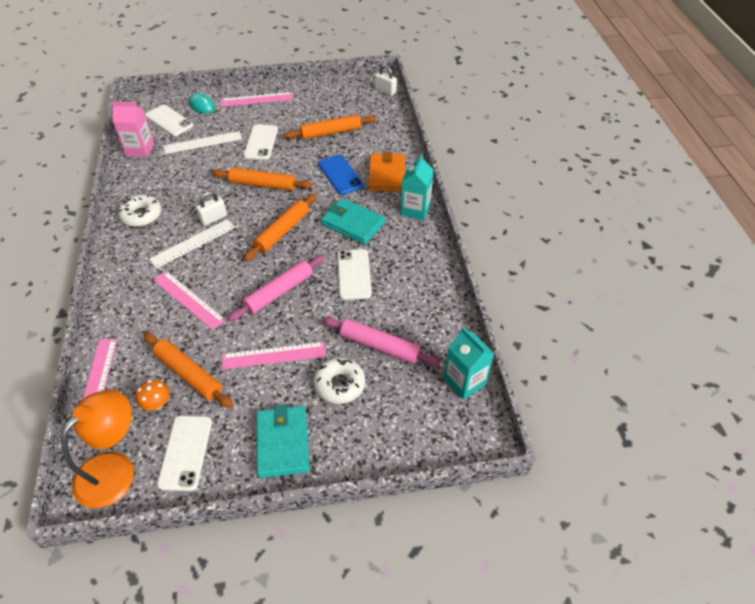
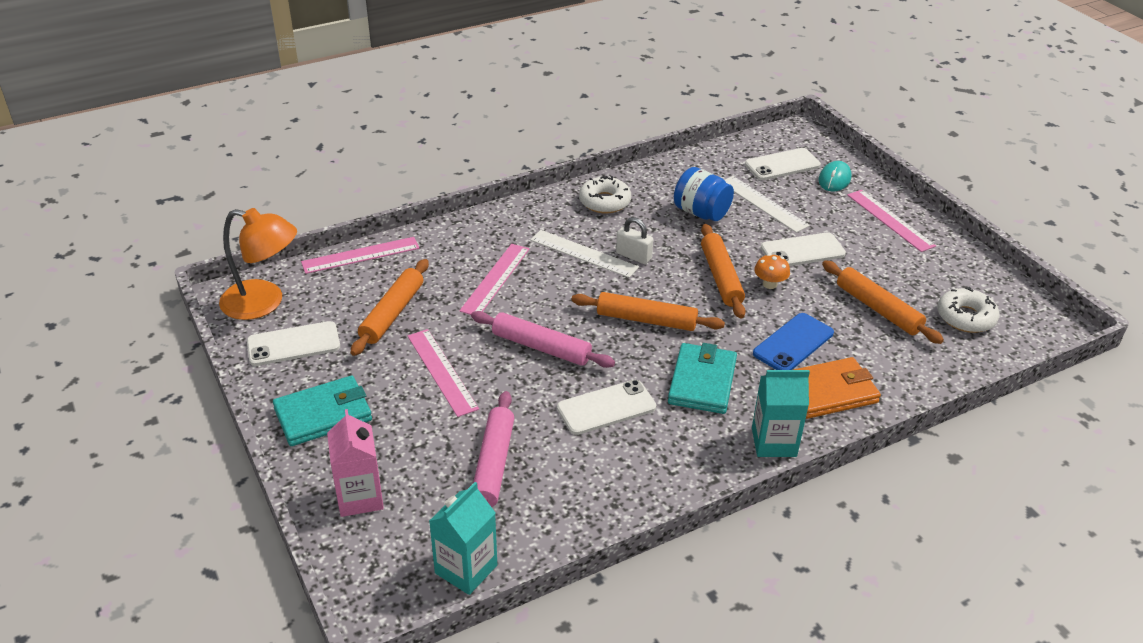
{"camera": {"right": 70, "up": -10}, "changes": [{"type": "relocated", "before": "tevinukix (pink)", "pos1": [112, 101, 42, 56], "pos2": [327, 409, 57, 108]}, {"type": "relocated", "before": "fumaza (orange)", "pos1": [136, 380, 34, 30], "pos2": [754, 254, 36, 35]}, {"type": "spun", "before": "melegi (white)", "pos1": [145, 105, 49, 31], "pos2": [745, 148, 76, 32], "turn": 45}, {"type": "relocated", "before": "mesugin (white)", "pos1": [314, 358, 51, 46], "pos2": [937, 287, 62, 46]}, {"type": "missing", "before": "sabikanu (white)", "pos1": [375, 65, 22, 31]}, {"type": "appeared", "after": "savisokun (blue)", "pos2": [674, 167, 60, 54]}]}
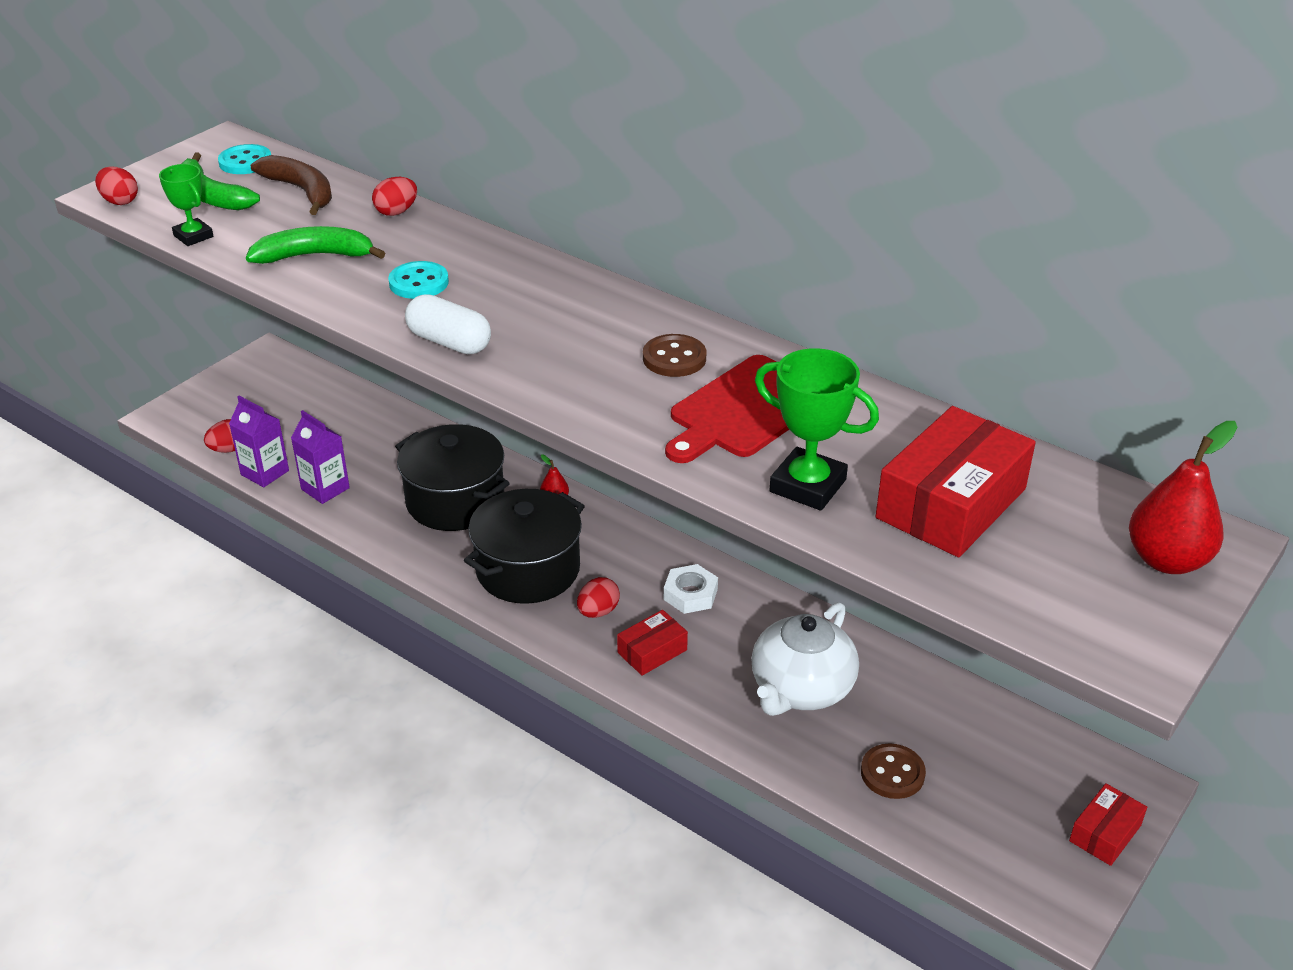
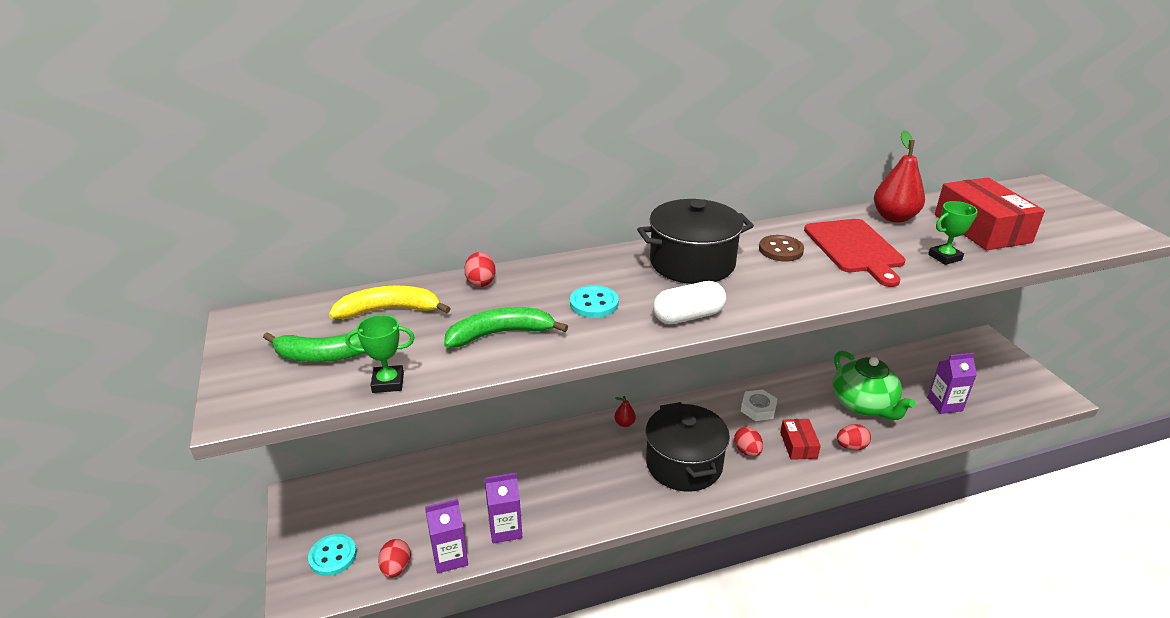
{"camera": {"right": -55, "up": -5}, "changes": [{"type": "relocated", "before": "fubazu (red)", "pos1": [95, 166, 43, 39], "pos2": [837, 424, 34, 27]}, {"type": "relocated", "before": "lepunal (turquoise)", "pos1": [218, 144, 53, 30], "pos2": [308, 534, 49, 42]}, {"type": "spun", "before": "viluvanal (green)", "pos1": [246, 226, 139, 38], "pos2": [444, 307, 124, 41], "turn": 45}, {"type": "colour", "before": "viluvanal (brown)", "after": "viluvanal (yellow)", "pos1": [251, 155, 81, 60], "pos2": [329, 286, 122, 33]}, {"type": "relocated", "before": "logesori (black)", "pos1": [395, 424, 115, 107], "pos2": [637, 199, 117, 85]}, {"type": "colour", "before": "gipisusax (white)", "after": "gipisusax (green)", "pos1": [751, 602, 108, 114], "pos2": [832, 351, 83, 69]}, {"type": "size", "before": "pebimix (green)", "pos1": [755, 348, 124, 162], "pos2": [928, 201, 49, 64], "scale": 0.63}, {"type": "exchanged", "before": "lepunal (brown)", "after": "tevinukix (purple)", "pos1": [861, 743, 65, 56], "pos2": [927, 353, 50, 61]}, {"type": "missing", "before": "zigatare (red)", "pos1": [1069, 783, 78, 83]}, {"type": "relocated", "before": "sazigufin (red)", "pos1": [1129, 421, 108, 153], "pos2": [874, 130, 51, 93]}]}
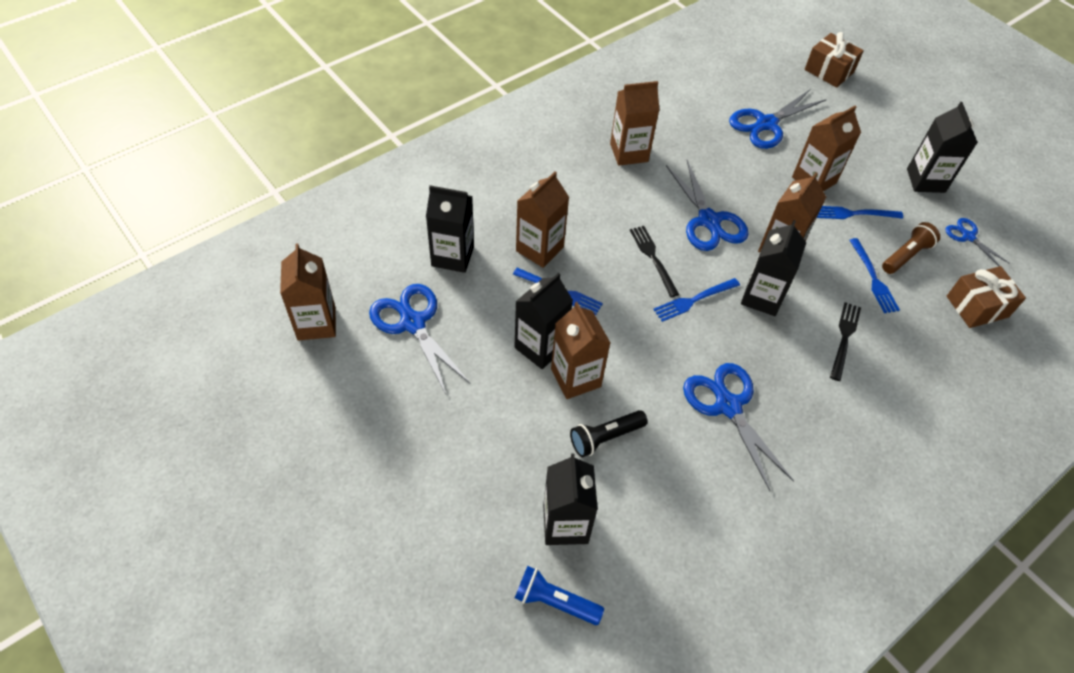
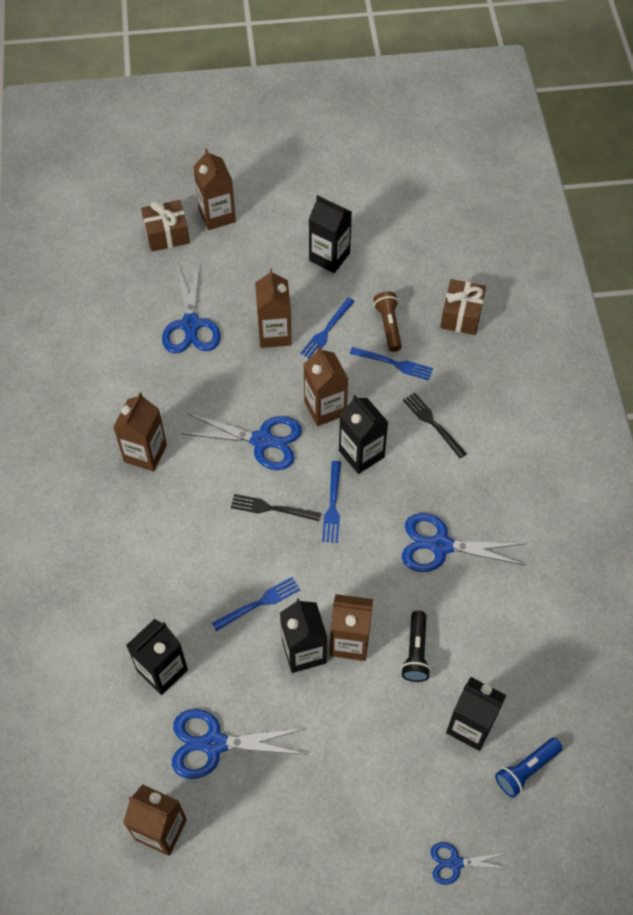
{"camera": {"right": -55, "up": 5}, "changes": [{"type": "relocated", "before": "tevinukix (brown)", "pos1": [516, 172, 53, 96], "pos2": [193, 148, 43, 82]}, {"type": "relocated", "before": "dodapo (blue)", "pos1": [945, 218, 65, 48], "pos2": [431, 842, 79, 43]}]}
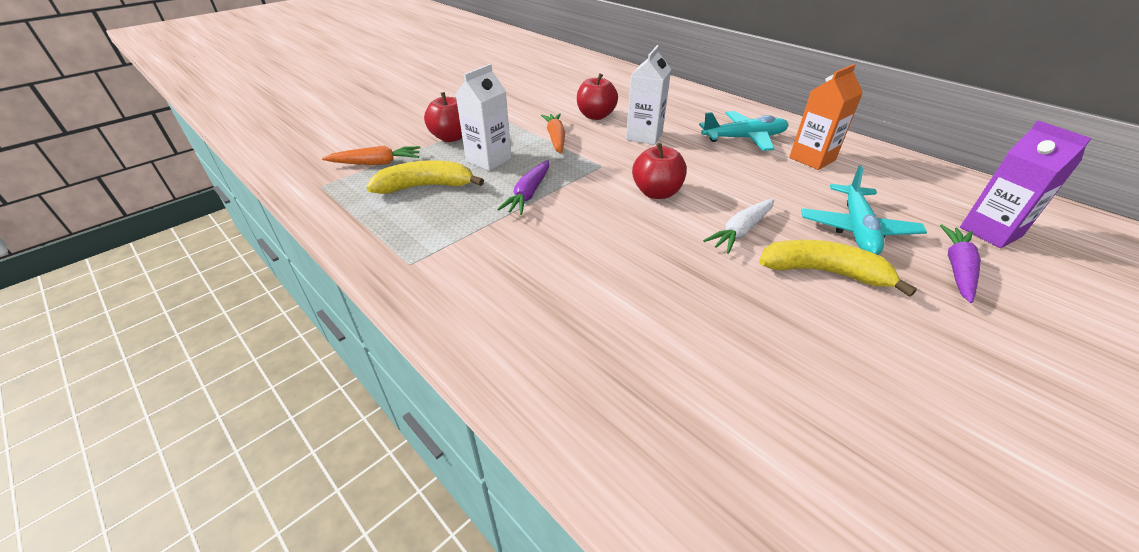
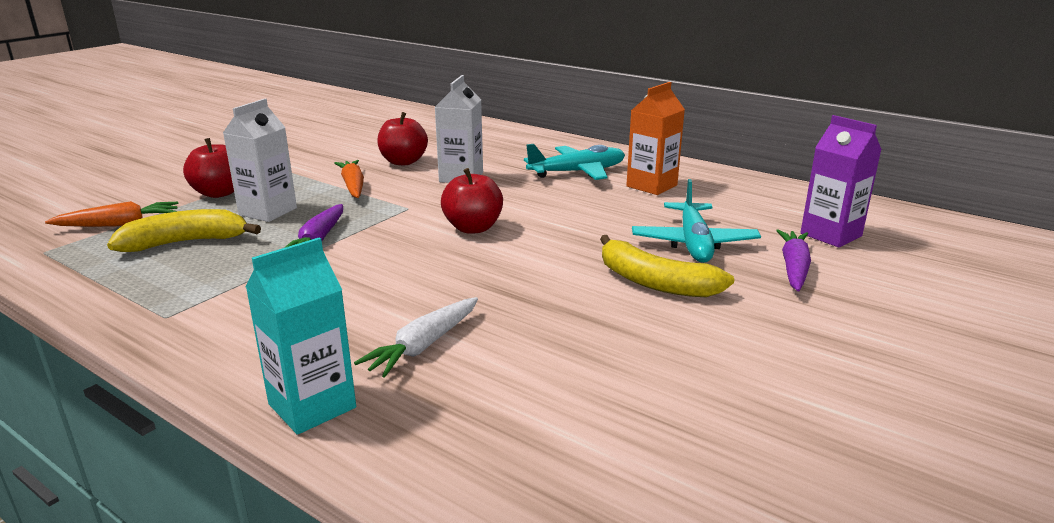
{"camera": {"right": -10, "up": -15}, "changes": [{"type": "relocated", "before": "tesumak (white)", "pos1": [703, 199, 71, 55], "pos2": [354, 297, 124, 81]}, {"type": "spun", "before": "viluvanal (yellow)", "pos1": [759, 240, 158, 57], "pos2": [600, 235, 134, 62], "turn": -150}, {"type": "appeared", "after": "tevinukix (turquoise)", "pos2": [246, 237, 110, 198]}]}
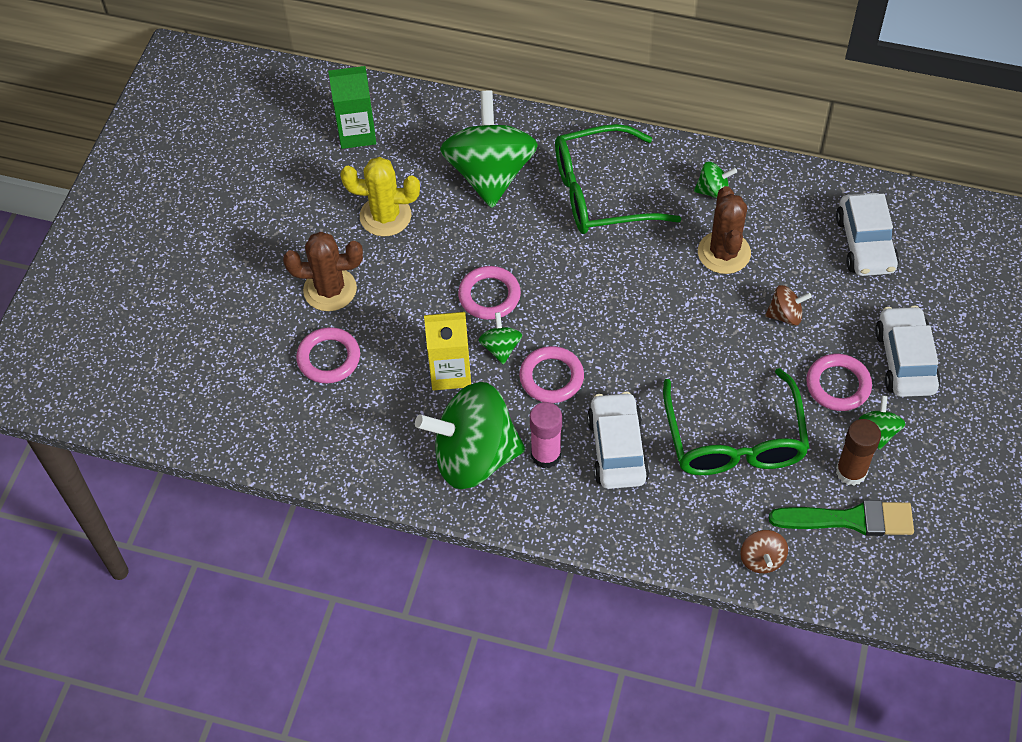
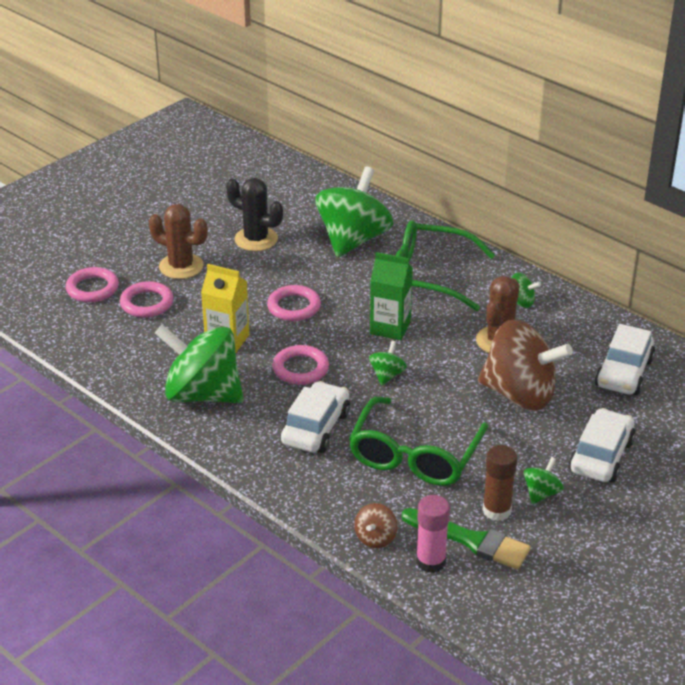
{"camera": {"right": 25, "up": -20}, "changes": [{"type": "relocated", "before": "tevinukix (green)", "pos1": [328, 66, 48, 83], "pos2": [370, 252, 43, 88]}, {"type": "colour", "before": "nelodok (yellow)", "after": "nelodok (black)", "pos1": [340, 157, 80, 80], "pos2": [226, 178, 57, 73]}, {"type": "relocated", "before": "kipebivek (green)", "pos1": [478, 312, 44, 53], "pos2": [369, 341, 38, 45]}, {"type": "relocated", "before": "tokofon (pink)", "pos1": [530, 402, 32, 66], "pos2": [416, 495, 34, 78]}, {"type": "size", "before": "kipebivek (brown)", "pos1": [765, 285, 47, 41], "pos2": [478, 320, 95, 91], "scale": 2.35}, {"type": "relocated", "before": "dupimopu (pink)", "pos1": [806, 354, 66, 57], "pos2": [66, 267, 53, 35]}]}
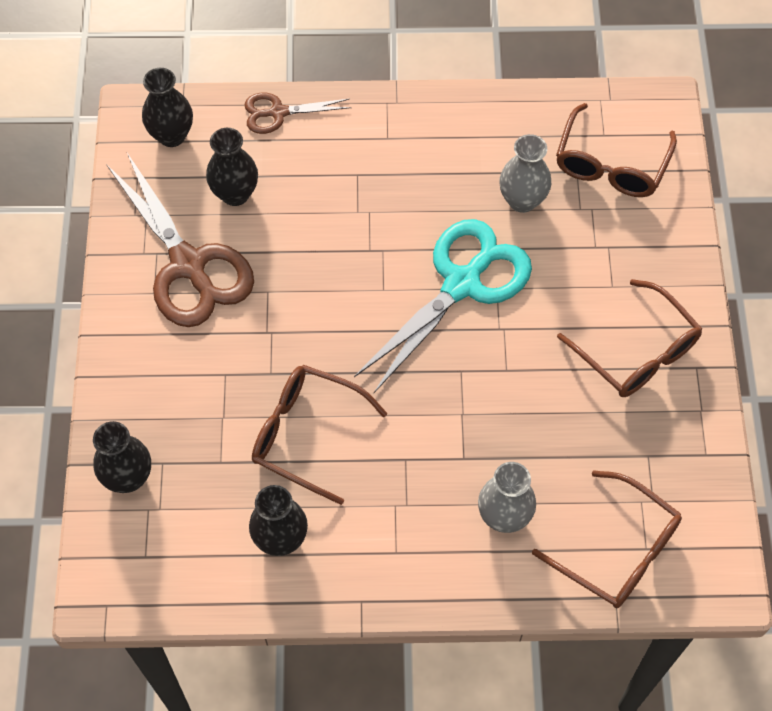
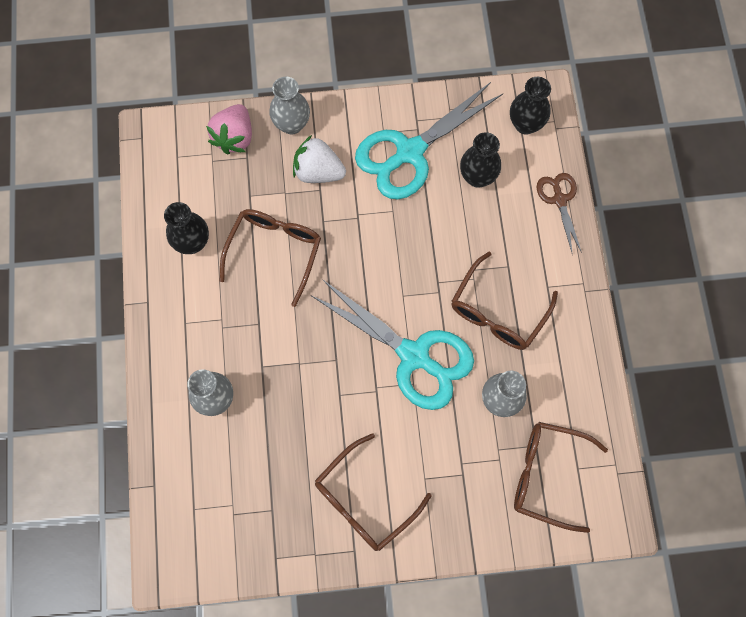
{"camera": {"right": 85, "up": 10}, "changes": [{"type": "exchanged", "before": "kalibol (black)", "after": "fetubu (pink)", "pos1": [93, 421, 58, 72], "pos2": [206, 104, 46, 50]}, {"type": "colour", "before": "dodapo (brown)", "after": "dodapo (turquoise)", "pos1": [106, 153, 148, 174], "pos2": [355, 82, 148, 117]}, {"type": "relocated", "before": "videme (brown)", "pos1": [532, 470, 150, 138], "pos2": [451, 251, 107, 99]}, {"type": "appeared", "after": "kalibol (grey)", "pos2": [269, 77, 41, 58]}, {"type": "appeared", "after": "fetubu (white)", "pos2": [293, 135, 53, 48]}]}
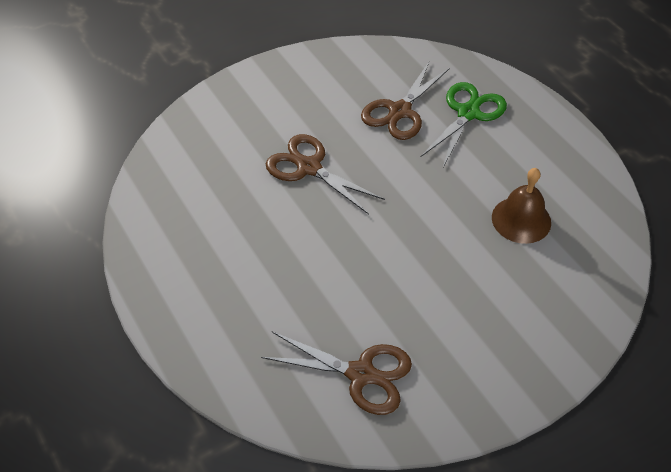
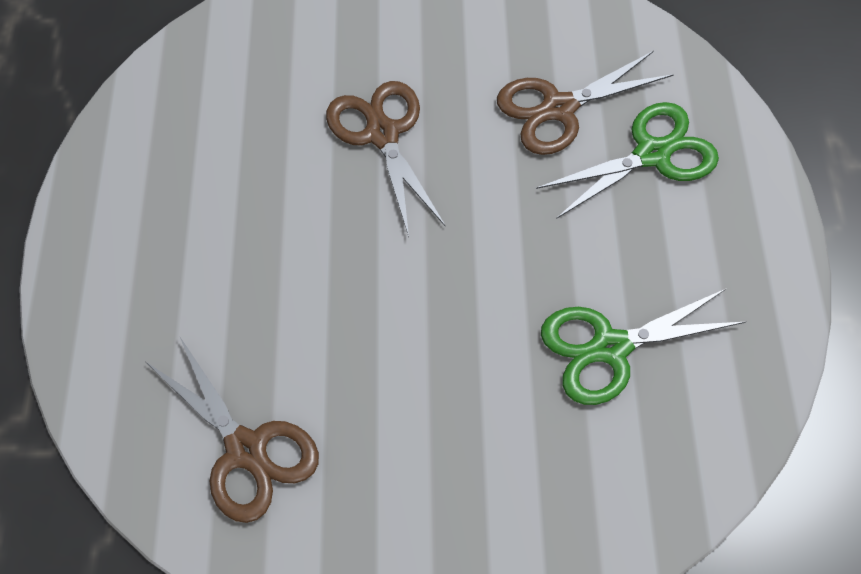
{"camera": {"right": 30, "up": 10}, "changes": [{"type": "exchanged", "before": "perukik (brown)", "after": "dodapo (green)", "pos1": [492, 168, 59, 76], "pos2": [541, 288, 205, 117]}]}
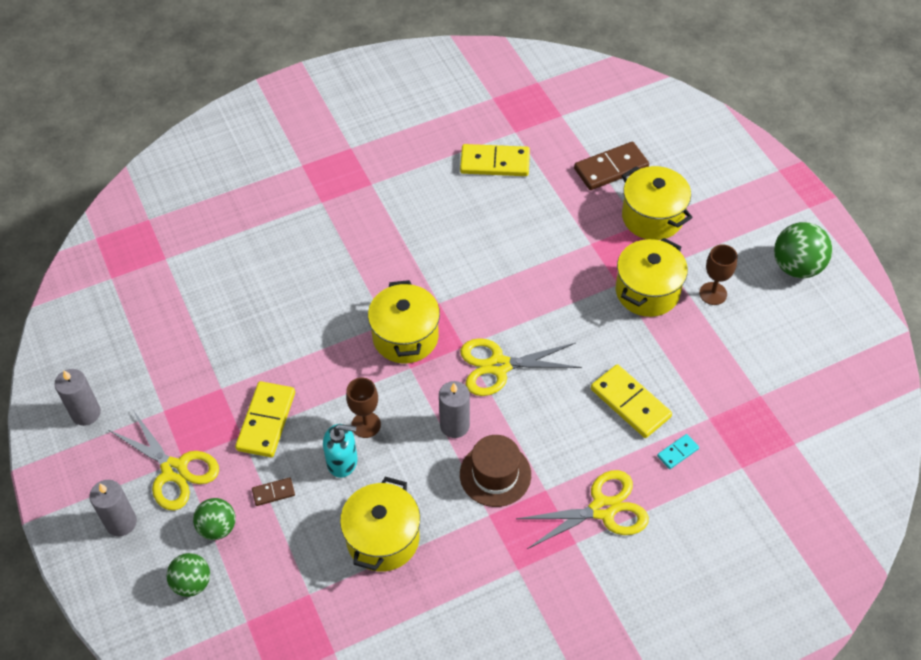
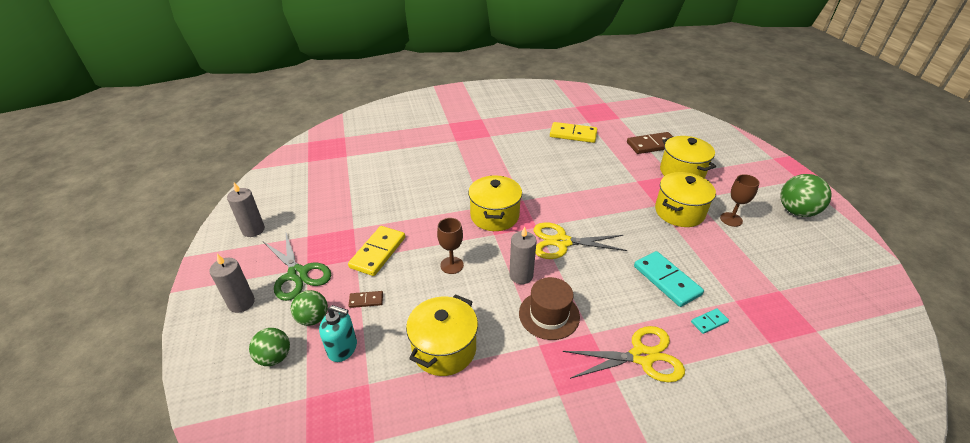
{"camera": {"right": 10, "up": -15}, "changes": [{"type": "colour", "before": "dodapo (yellow)", "after": "dodapo (green)", "pos1": [108, 410, 111, 101], "pos2": [264, 233, 67, 68]}, {"type": "relocated", "before": "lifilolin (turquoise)", "pos1": [323, 424, 34, 54], "pos2": [319, 305, 38, 57]}, {"type": "colour", "before": "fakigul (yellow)", "after": "fakigul (turquoise)", "pos1": [591, 364, 81, 74], "pos2": [634, 251, 70, 56]}]}
